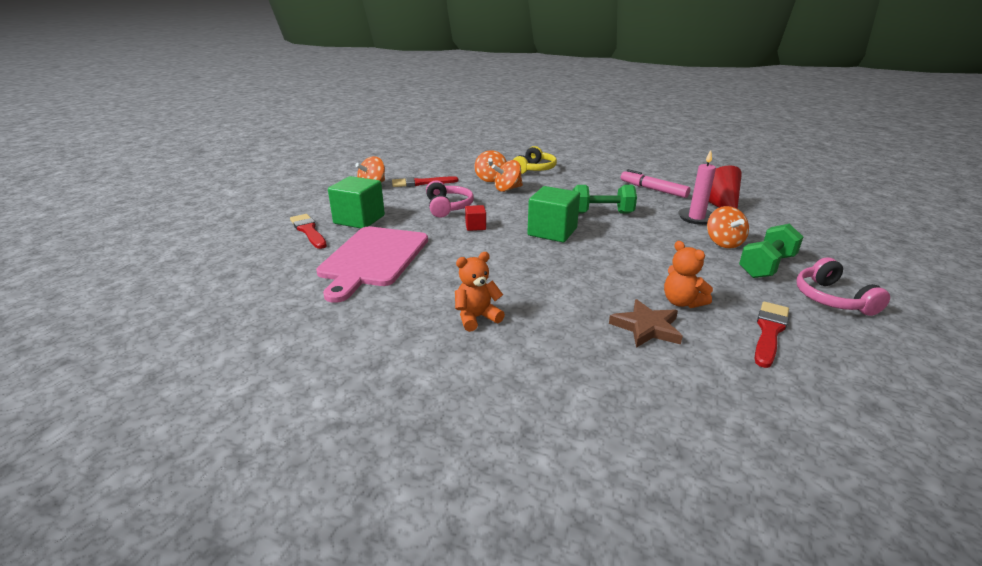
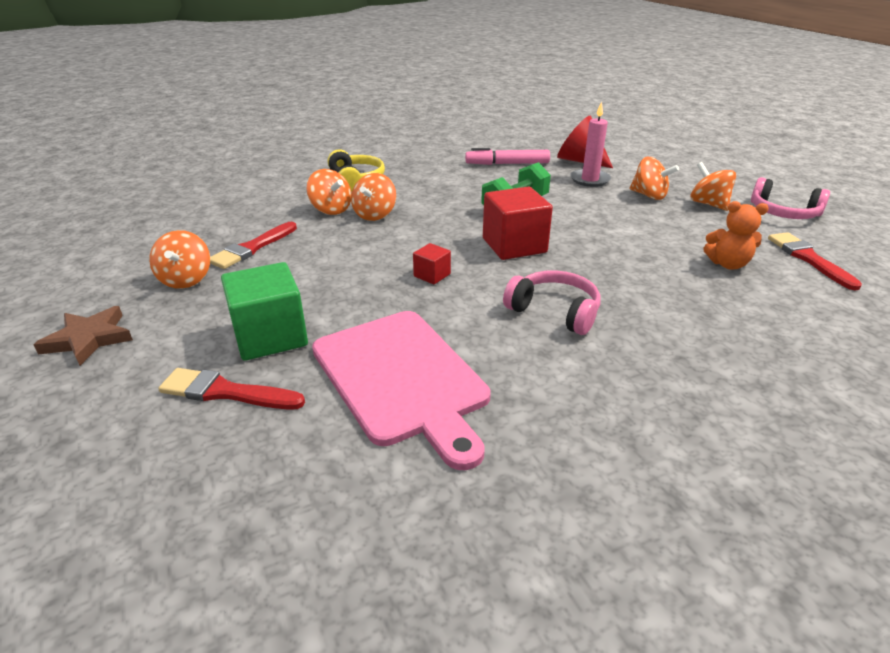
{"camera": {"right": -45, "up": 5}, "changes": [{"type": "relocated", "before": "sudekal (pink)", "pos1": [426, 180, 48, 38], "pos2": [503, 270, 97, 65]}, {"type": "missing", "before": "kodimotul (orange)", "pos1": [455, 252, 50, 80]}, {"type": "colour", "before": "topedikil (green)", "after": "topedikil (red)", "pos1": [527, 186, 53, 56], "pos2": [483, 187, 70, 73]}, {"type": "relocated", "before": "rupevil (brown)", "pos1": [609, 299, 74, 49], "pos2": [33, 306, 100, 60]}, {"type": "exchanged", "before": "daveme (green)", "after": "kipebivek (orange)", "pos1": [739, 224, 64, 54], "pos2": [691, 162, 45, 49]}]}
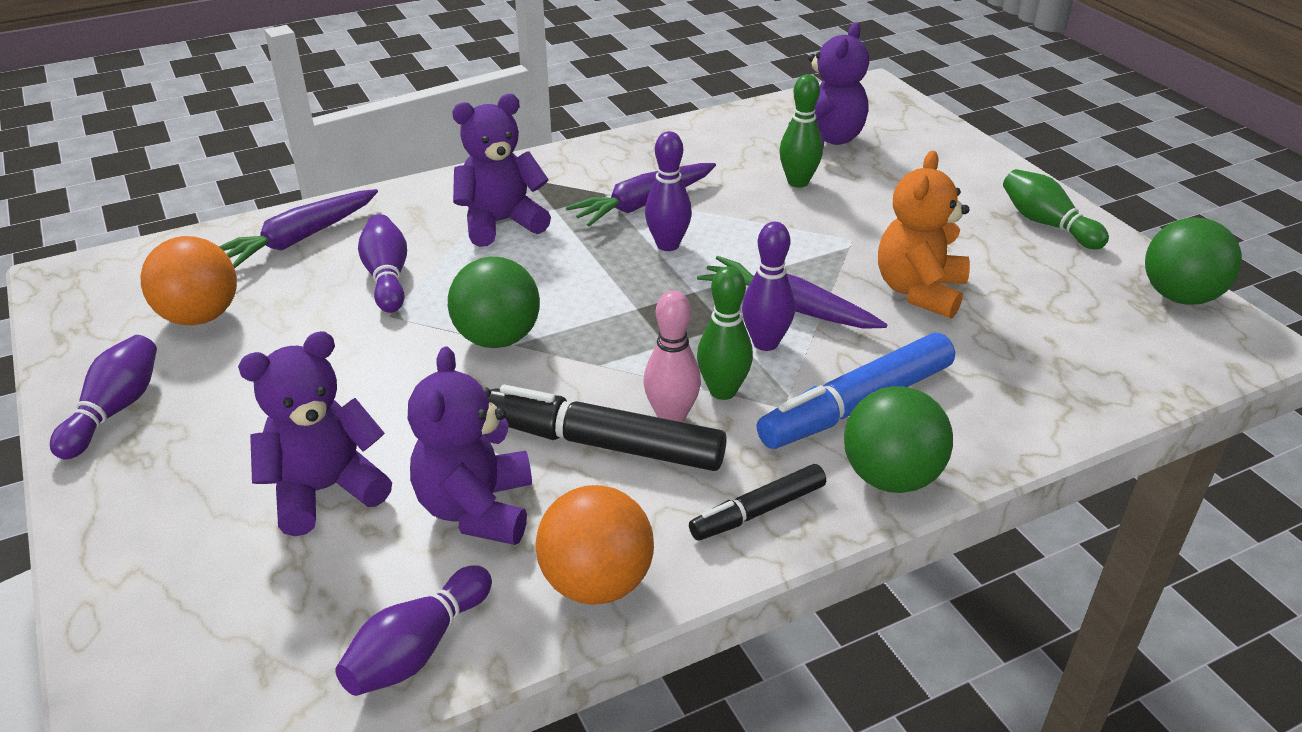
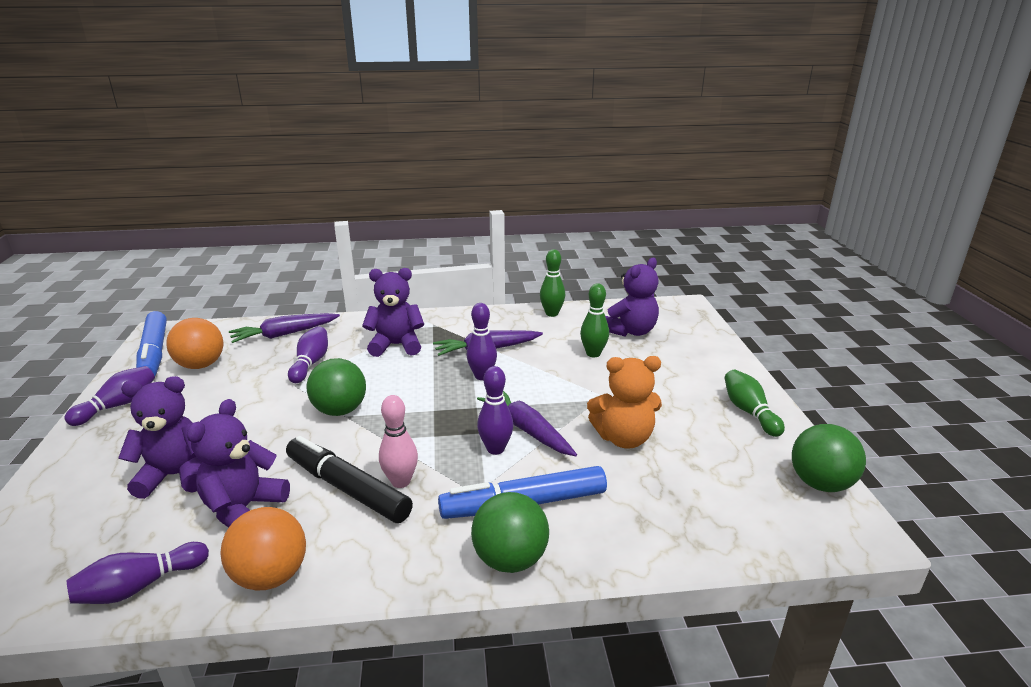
{"camera": {"right": 20, "up": -10}, "changes": [{"type": "missing", "before": "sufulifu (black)", "pos1": [689, 464, 137, 77]}, {"type": "relocated", "before": "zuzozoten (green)", "pos1": [697, 266, 56, 134], "pos2": [540, 249, 25, 68]}, {"type": "spun", "before": "kodimotul (orange)", "pos1": [878, 151, 92, 168], "pos2": [587, 356, 75, 93], "turn": -135}, {"type": "appeared", "after": "sufulifu (blue)", "pos2": [136, 311, 31, 65]}]}
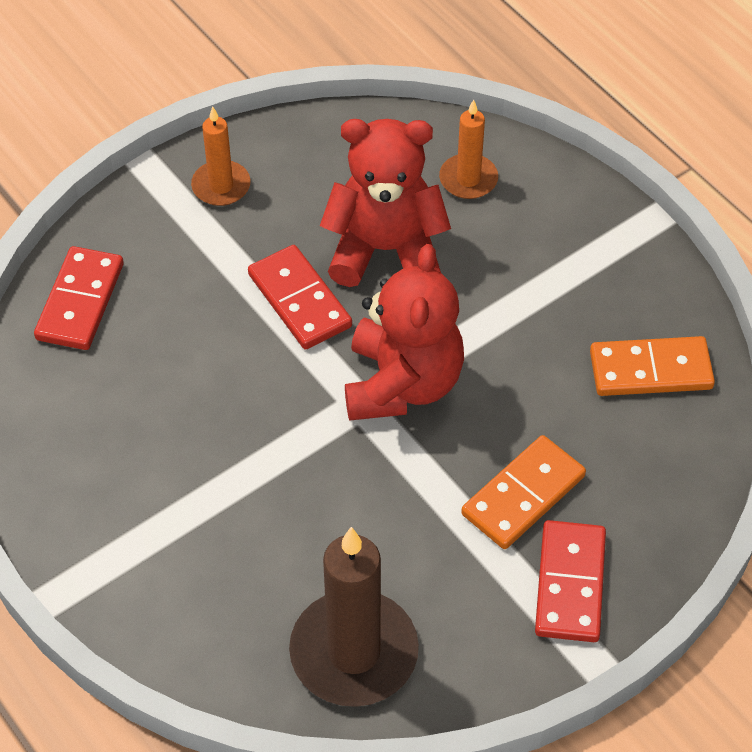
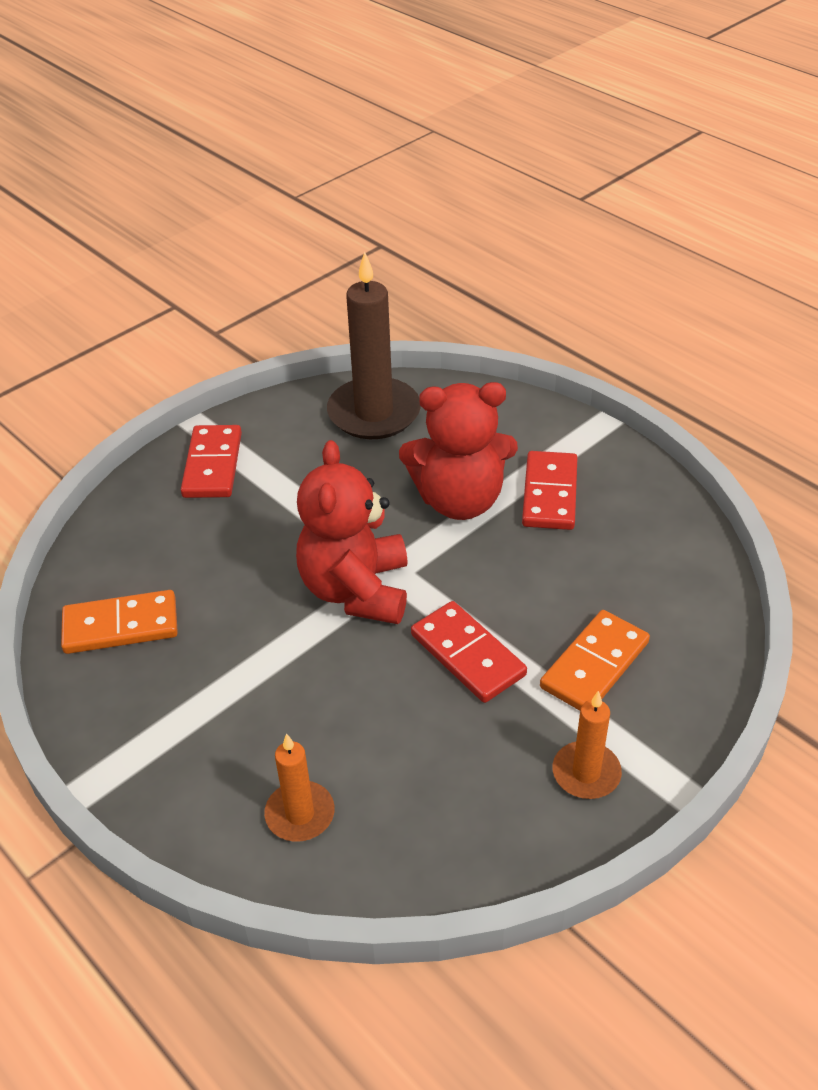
{"camera": {"right": 175, "up": -10}, "changes": [{"type": "relocated", "before": "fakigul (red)", "pos1": [34, 246, 90, 104], "pos2": [522, 451, 56, 79]}, {"type": "relocated", "before": "kodimotul (red)", "pos1": [320, 119, 131, 168], "pos2": [399, 382, 119, 138]}, {"type": "relocated", "before": "fakigul (orange)", "pos1": [461, 435, 125, 114], "pos2": [540, 610, 110, 101]}]}
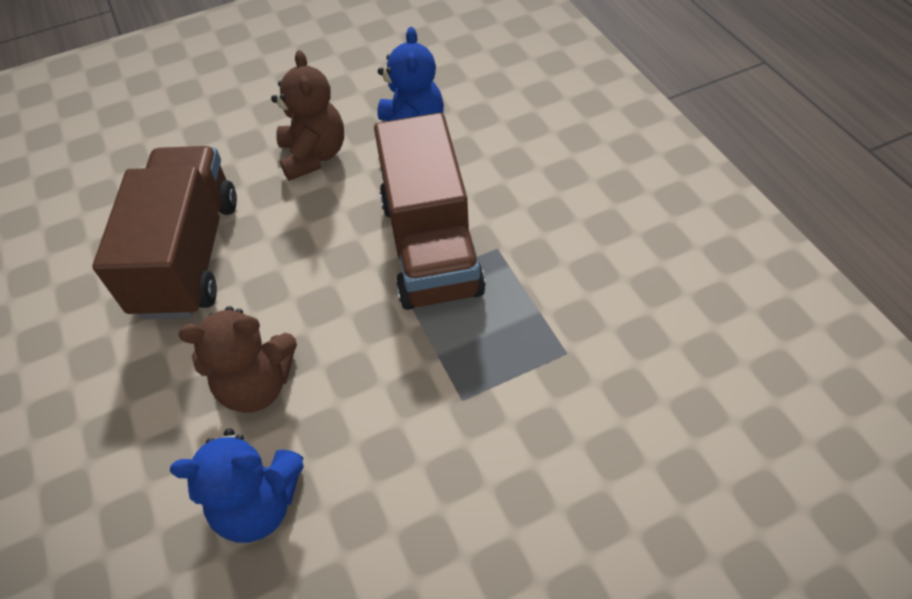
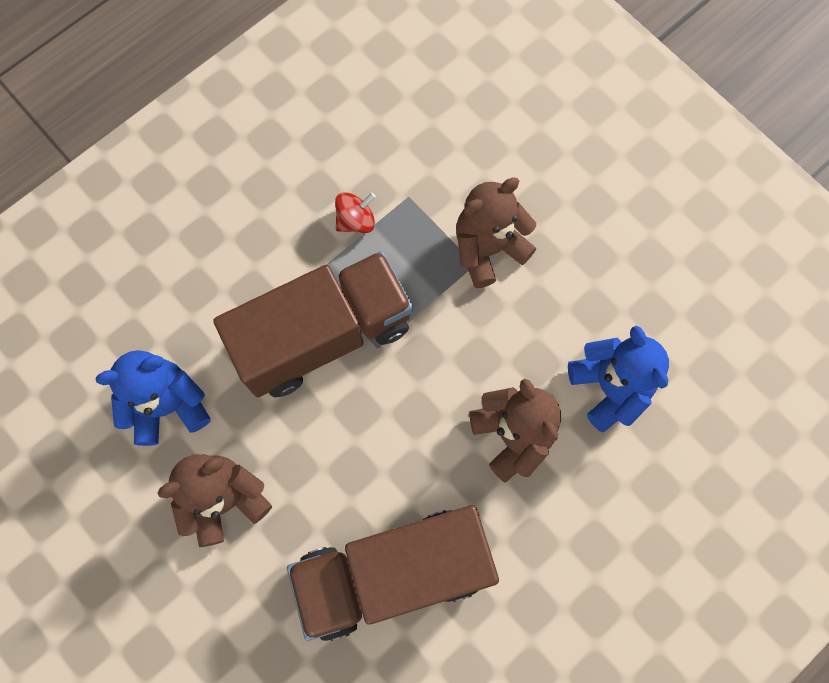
{"camera": {"right": -110, "up": 20}, "changes": [{"type": "appeared", "after": "kipebivek (red)", "pos2": [335, 192, 41, 41]}, {"type": "appeared", "after": "kodimotul (brown)", "pos2": [456, 177, 80, 111]}]}
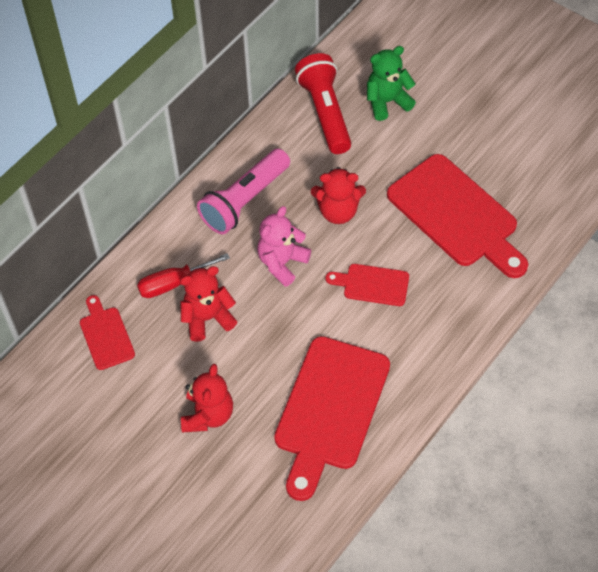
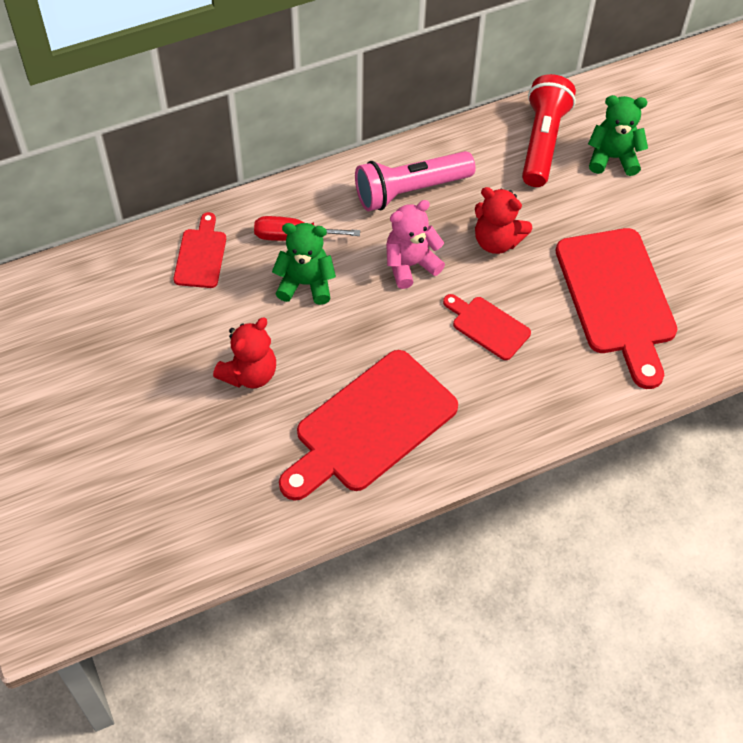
{"camera": {"right": 25, "up": 0}, "changes": [{"type": "colour", "before": "kodimotul (red)", "after": "kodimotul (green)", "pos1": [180, 266, 57, 76], "pos2": [272, 223, 64, 82]}]}
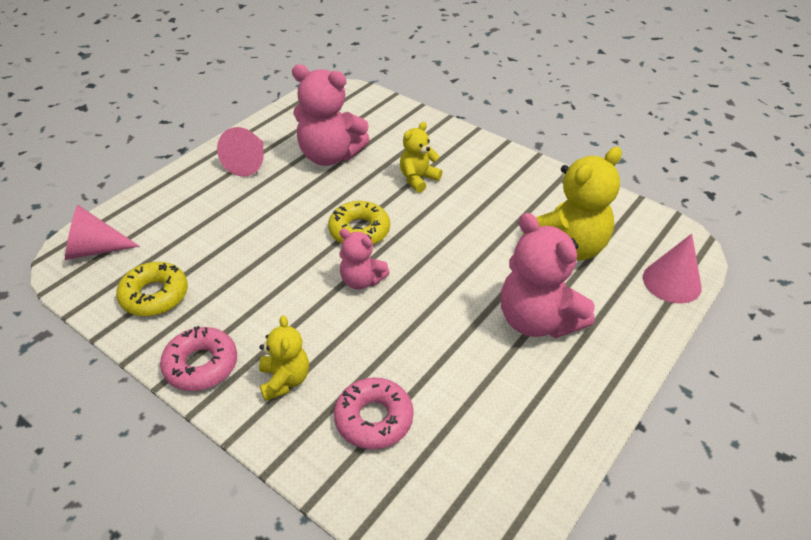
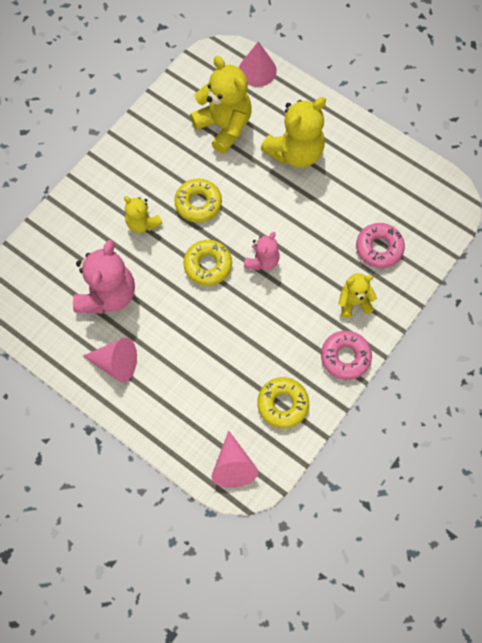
{"camera": {"right": -90, "up": 25}, "changes": [{"type": "colour", "before": "kodimotul (pink)", "after": "kodimotul (yellow)", "pos1": [501, 213, 94, 125], "pos2": [261, 97, 65, 71]}, {"type": "appeared", "after": "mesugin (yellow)", "pos2": [174, 178, 48, 44]}]}
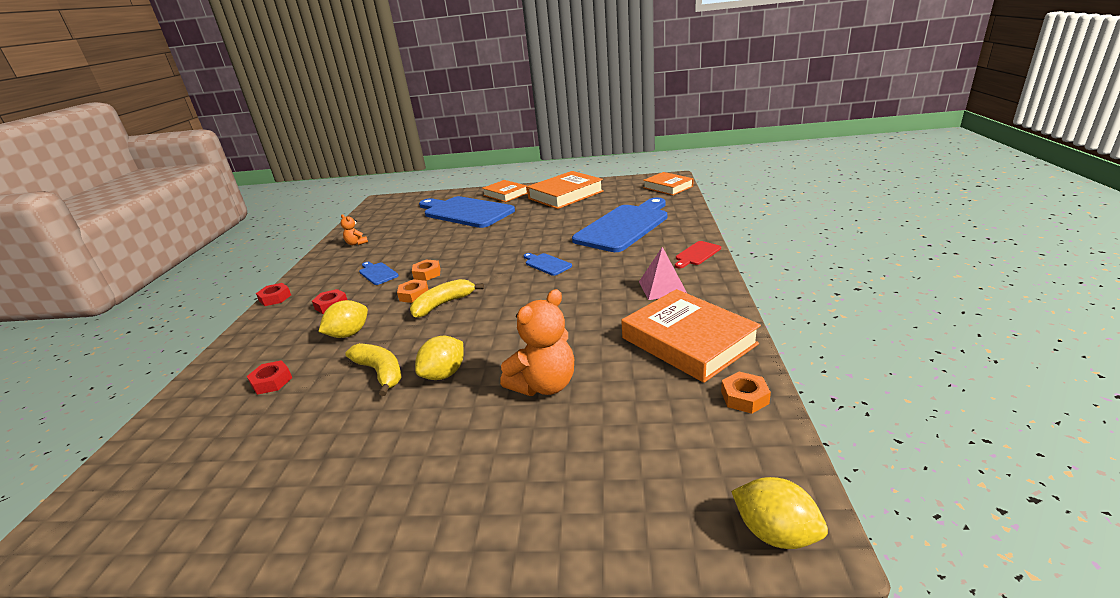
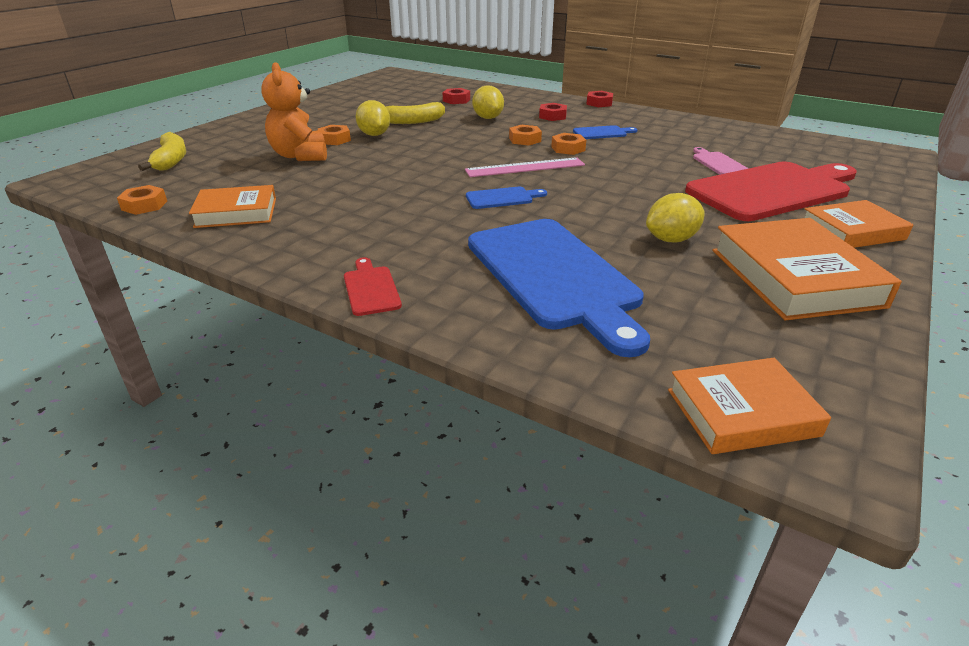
{"camera": {"right": 115, "up": 5}, "changes": [{"type": "missing", "before": "kodimotul (orange)", "pos1": [341, 214, 27, 31]}, {"type": "relocated", "before": "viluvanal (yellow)", "pos1": [410, 279, 74, 39], "pos2": [138, 132, 48, 39]}, {"type": "colour", "before": "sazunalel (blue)", "after": "sazunalel (red)", "pos1": [419, 196, 96, 32], "pos2": [685, 162, 172, 59]}, {"type": "size", "before": "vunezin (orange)", "pos1": [621, 289, 140, 94], "pos2": [189, 185, 87, 43], "scale": 0.64}, {"type": "missing", "before": "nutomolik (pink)", "pos1": [639, 247, 48, 53]}, {"type": "relocated", "before": "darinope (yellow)", "pos1": [731, 477, 97, 72], "pos2": [646, 193, 59, 49]}, {"type": "appeared", "after": "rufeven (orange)", "pos2": [318, 125, 33, 20]}, {"type": "appeared", "after": "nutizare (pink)", "pos2": [465, 158, 120, 19]}, {"type": "appeared", "after": "sazunalel (pink)", "pos2": [693, 147, 56, 28]}]}
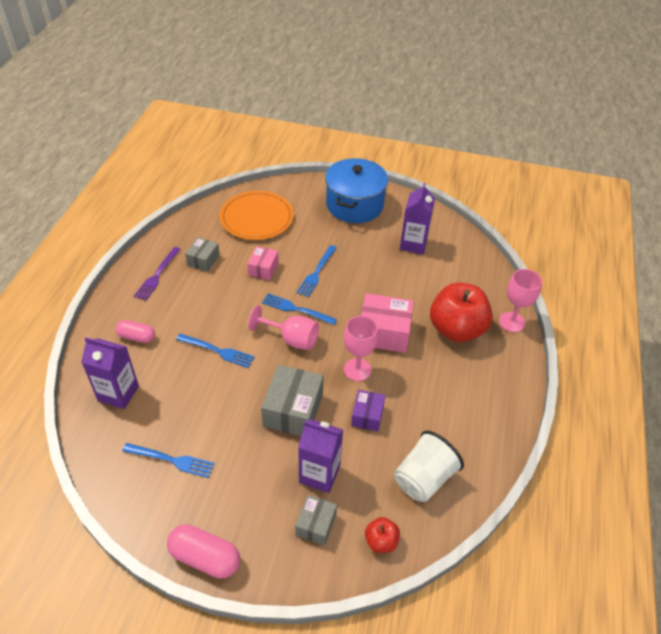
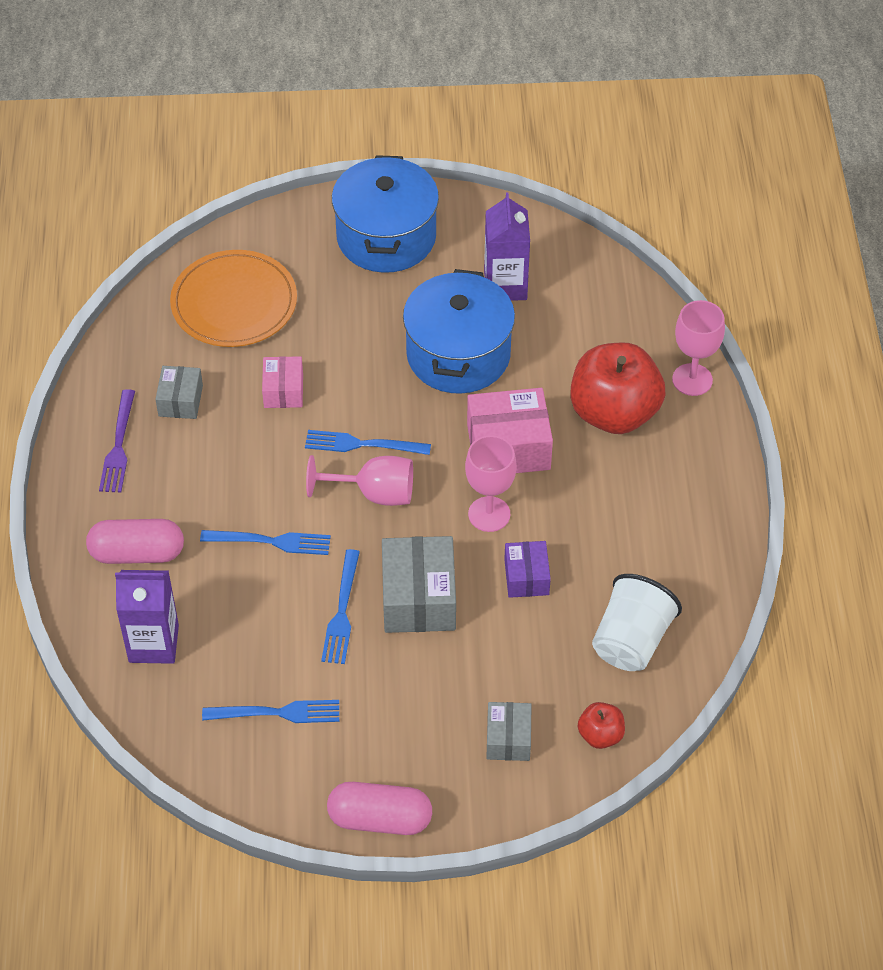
{"camera": {"right": -15, "up": 5}, "changes": [{"type": "size", "before": "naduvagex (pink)", "pos1": [116, 320, 39, 23], "pos2": [86, 519, 98, 45], "scale": 1.51}, {"type": "relocated", "before": "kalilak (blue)", "pos1": [296, 245, 41, 52], "pos2": [321, 549, 39, 115]}, {"type": "missing", "before": "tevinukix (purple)", "pos1": [298, 419, 45, 74]}, {"type": "appeared", "after": "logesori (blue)", "pos2": [403, 269, 112, 125]}]}
